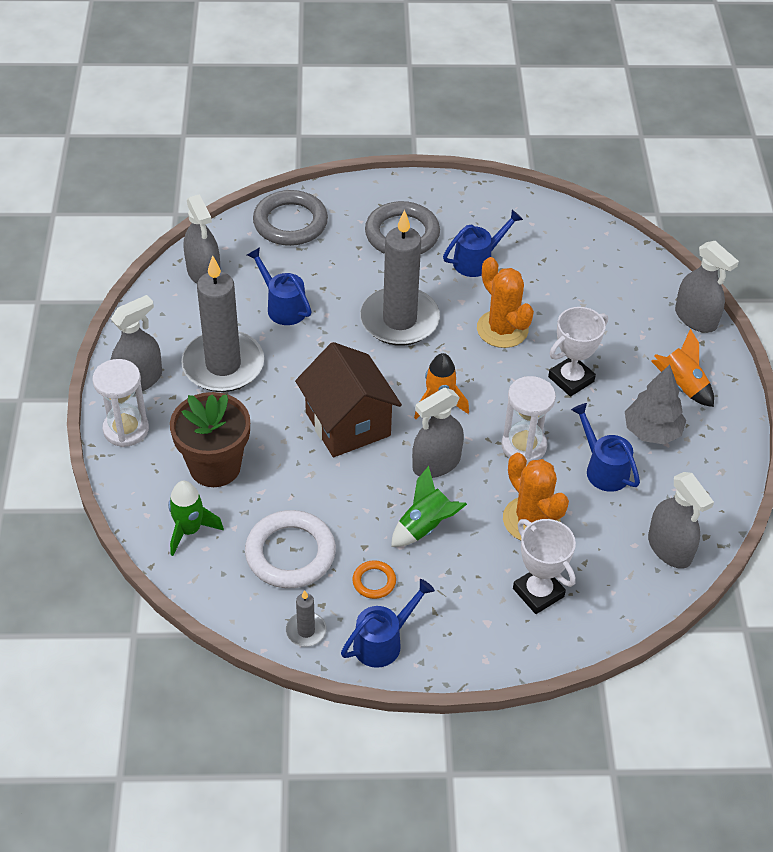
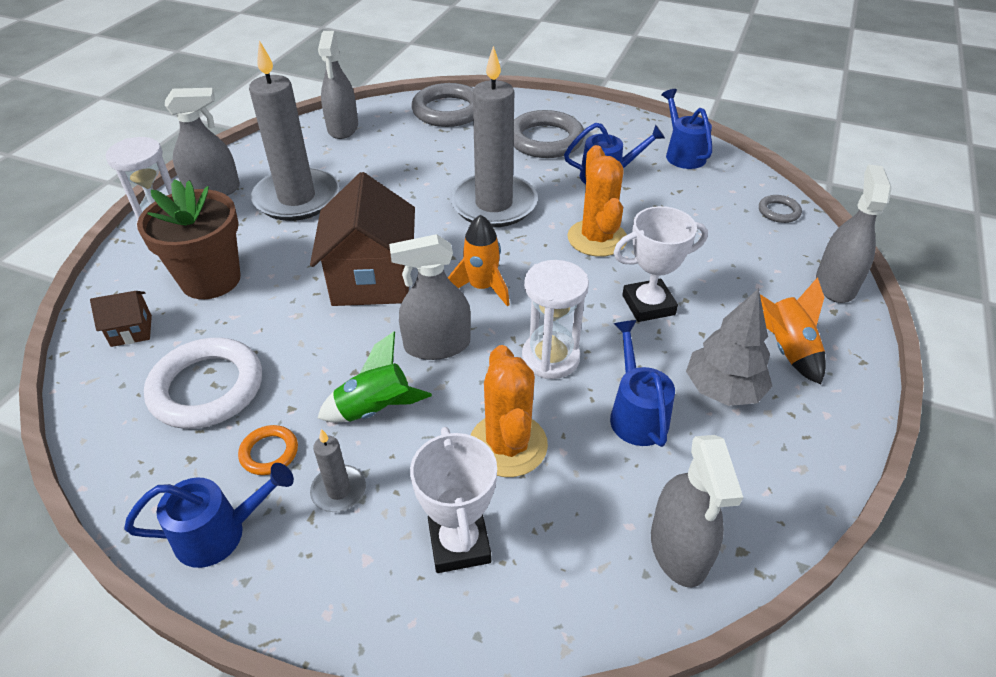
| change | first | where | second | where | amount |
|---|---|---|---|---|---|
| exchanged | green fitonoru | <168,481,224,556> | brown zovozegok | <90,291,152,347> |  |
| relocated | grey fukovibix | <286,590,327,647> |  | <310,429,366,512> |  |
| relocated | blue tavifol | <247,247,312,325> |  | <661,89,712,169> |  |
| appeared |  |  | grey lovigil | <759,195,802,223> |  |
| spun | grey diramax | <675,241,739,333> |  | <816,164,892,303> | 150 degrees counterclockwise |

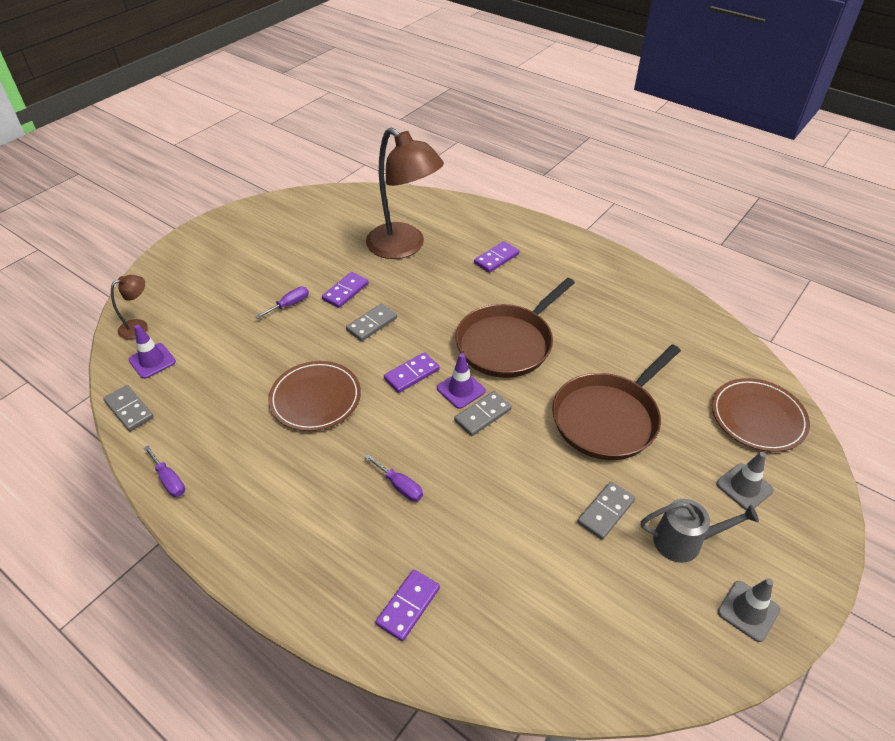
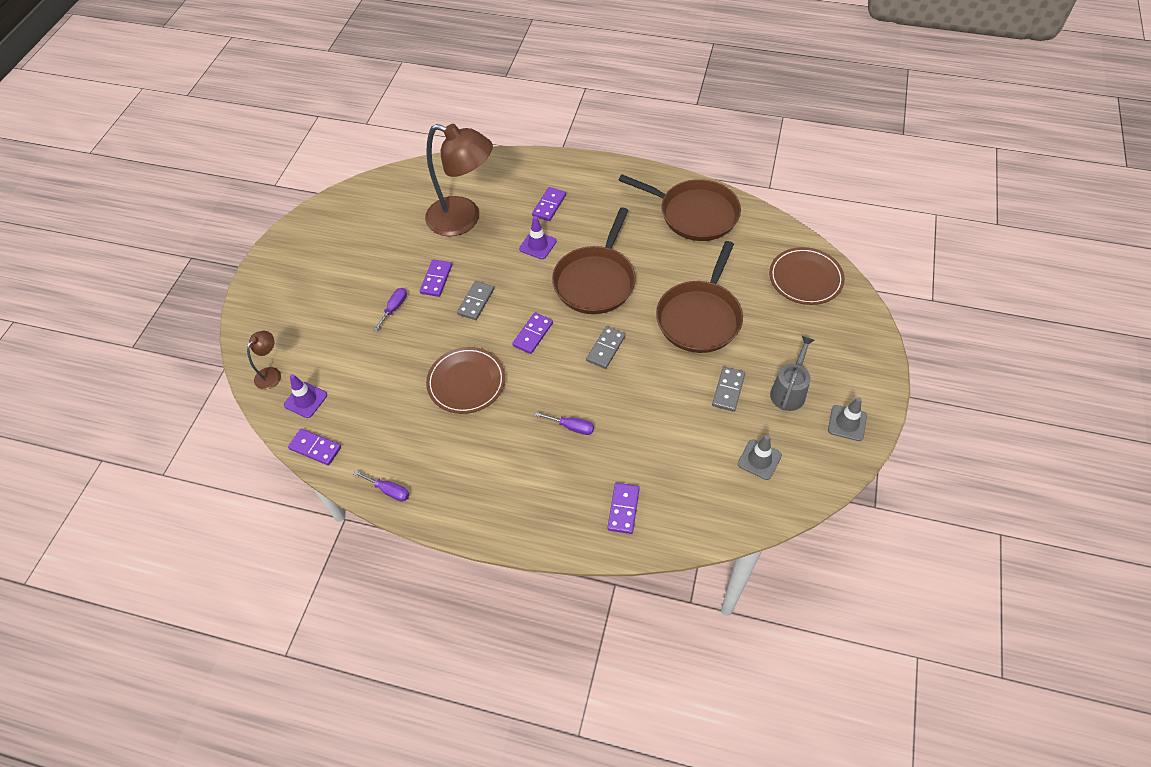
| change | first | where | second | where | amount |
|---|---|---|---|---|---|
| colour | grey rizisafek | <103,385,154,431> | purple rizisafek | <288,429,341,465> |  |
| relocated | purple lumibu | <437,353,486,409> |  | <519,216,556,259> |  |
| appeared |  |  | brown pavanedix | <619,174,741,241> |  |
| relocated | grey lumibu | <716,452,774,510> |  | <738,435,782,480> |  |
| spun | grey tavifol | <641,499,759,563> |  | <770,336,814,411> | 45 degrees counterclockwise |

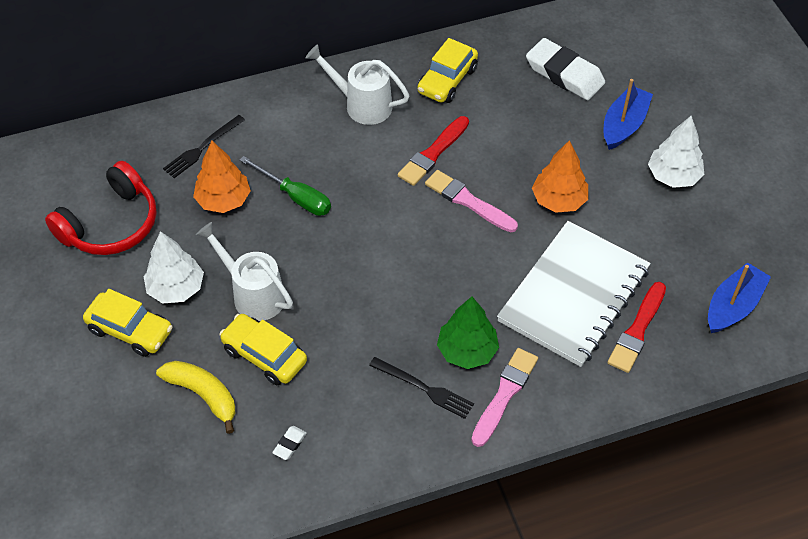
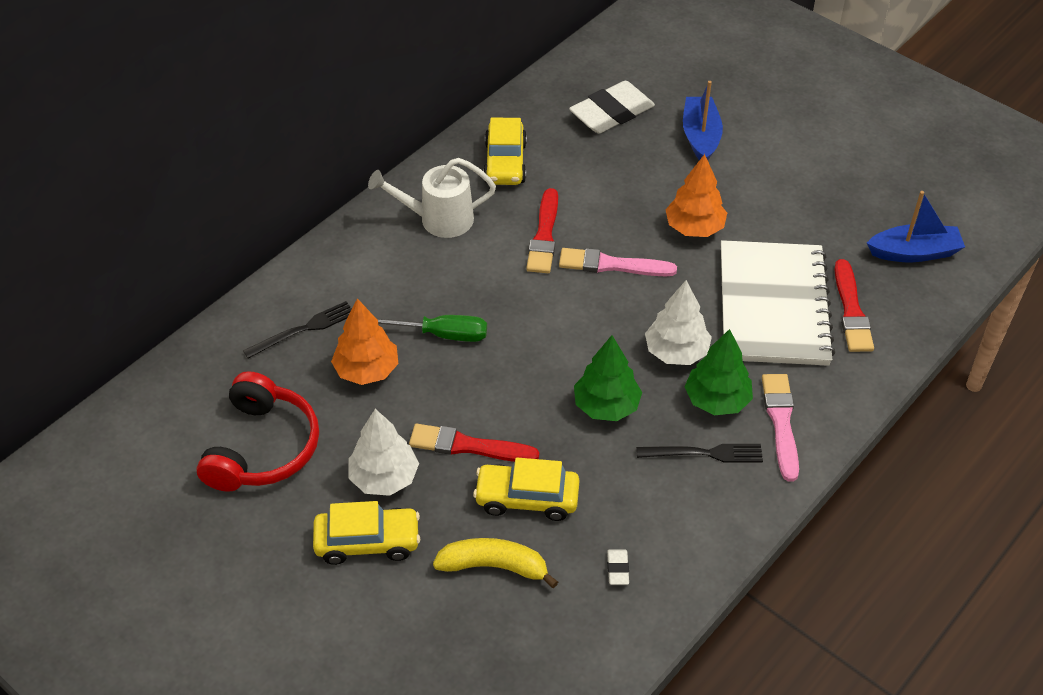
| change | first | where | second | where | amount |
|---|---|---|---|---|---|
| spun | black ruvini | <163,115,245,178> |  | <243,301,352,359> | 135 degrees counterclockwise |
| exchanged | white tavifol | <196,222,293,321> | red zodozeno | <409,424,539,462> |  |
| spun | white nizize | <526,38,605,100> |  | <569,81,655,133> | 45 degrees counterclockwise |
| appeared |  |  | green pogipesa | <574,335,642,421> |  |
| relocated | white pogipesa | <648,116,704,188> |  | <645,280,712,365> |  |
| spun | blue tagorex | <708,262,771,333> |  | <867,191,965,262> | 75 degrees clockwise |

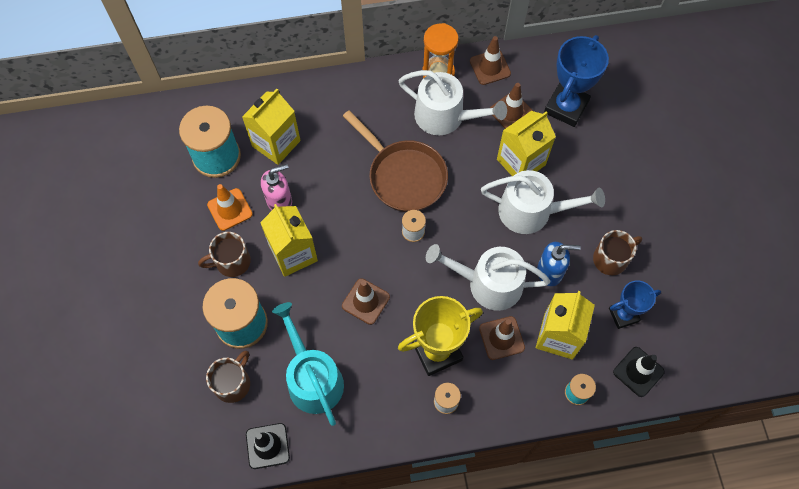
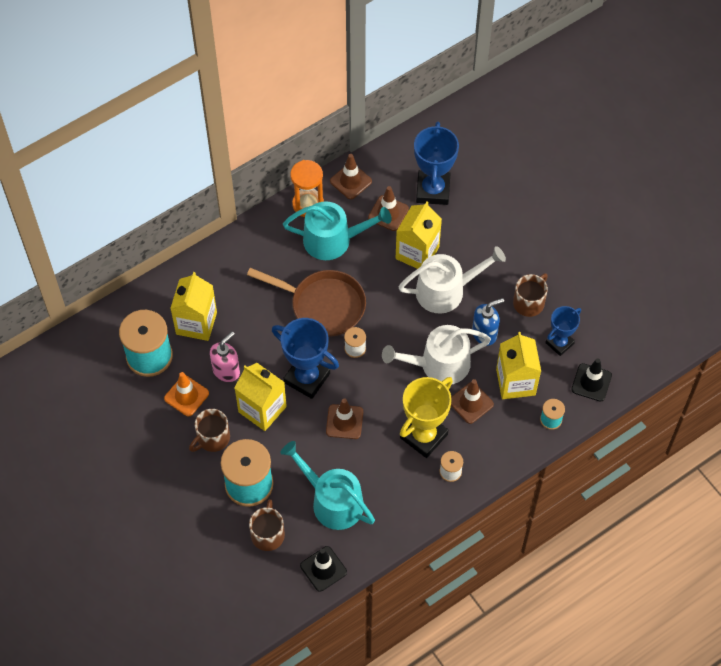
| change | first | where | second | where | amount |
|---|---|---|---|---|---|
| appeared |  |  | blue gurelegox | <272,318,339,399> |  |
| colour | white tavifol | <398,70,507,135> | turquoise tavifol | <283,201,392,260> |  |

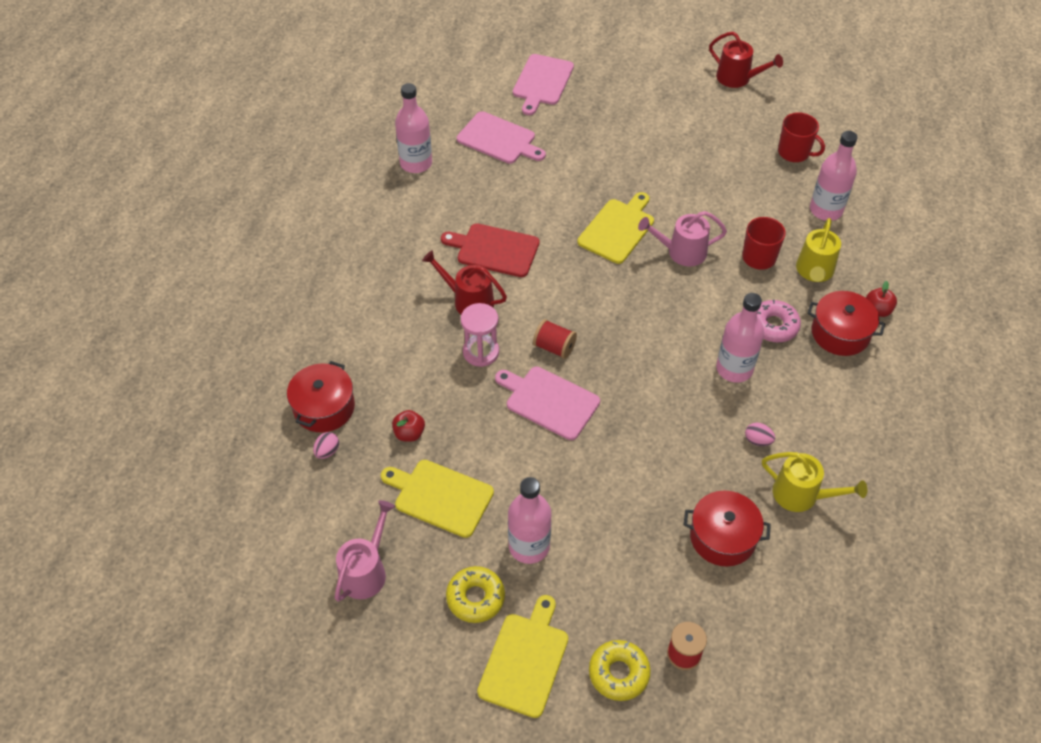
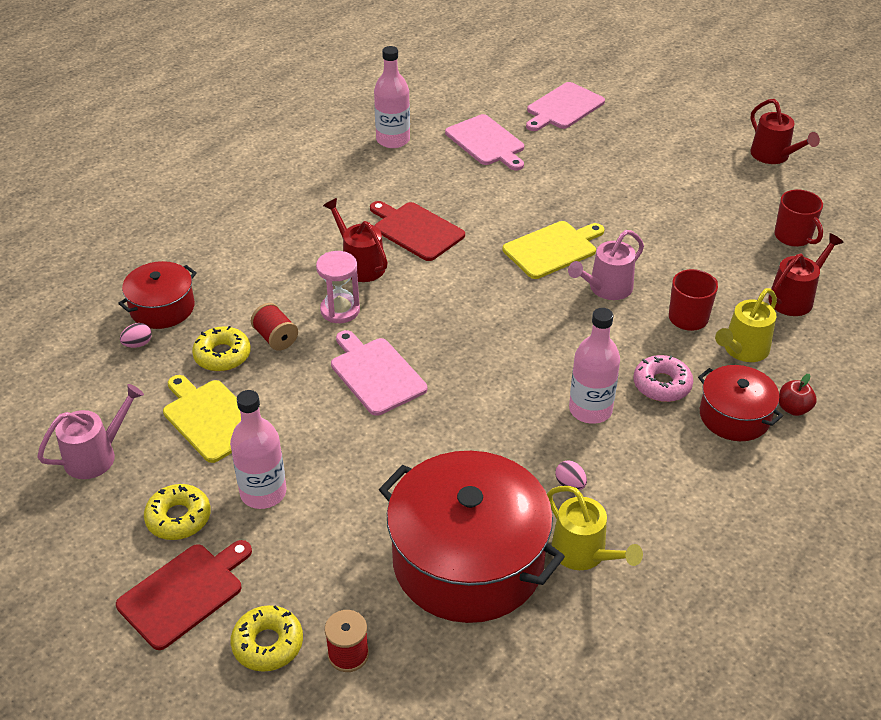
| change | first | where | second | where | amount |
|---|---|---|---|---|---|
| colour | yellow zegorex | <477,595,568,718> | red zegorex | <116,540,252,650> |  |
| exchanged | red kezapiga | <392,410,425,442> | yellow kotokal | <192,326,251,371> |  |
| relocated | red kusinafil | <533,319,577,359> |  | <251,303,298,351> |  |
| size | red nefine | <684,491,771,566> |  | <379,451,565,623> | x1.92 |
| spun | pink tavifol | <638,211,727,266> |  | <568,230,644,300> | 60 degrees counterclockwise |
| exchanged | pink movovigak | <810,131,858,221> | red tavifol | <768,233,844,316> |  |

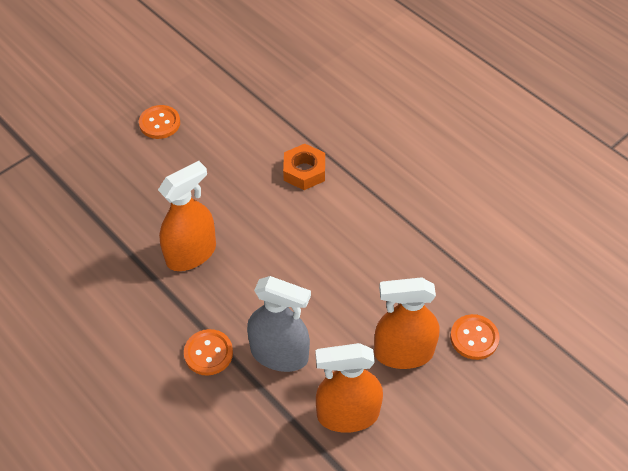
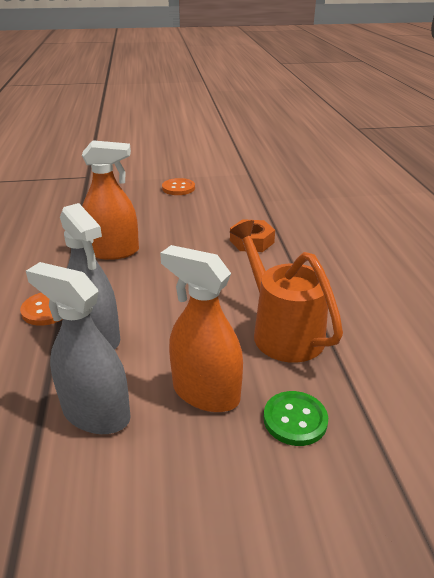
| change | first | where | second | where | amount |
|---|---|---|---|---|---|
| colour | orange diramax | <316,343,383,433> | grey diramax | <26,262,131,434> |  |
| appeared |  |  | orange tavifol | <230,220,343,363> |  |
| colour | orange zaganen | <450,314,500,360> | green zaganen | <264,391,328,446> |  |

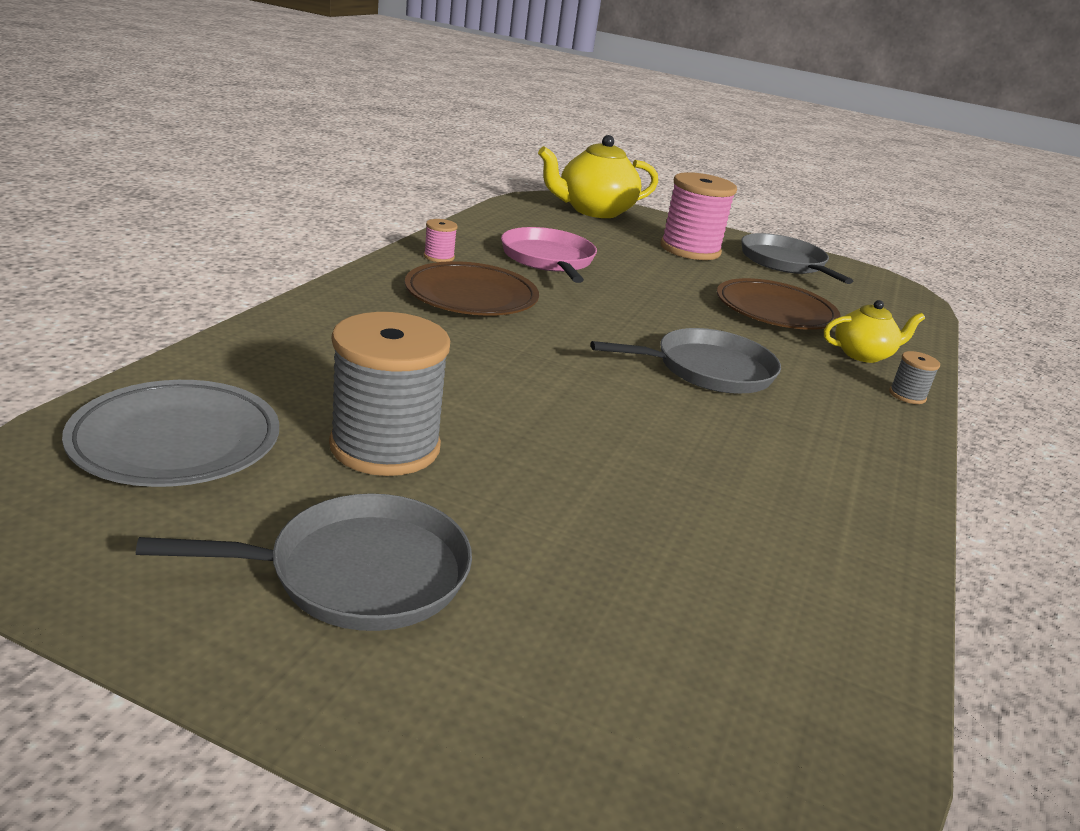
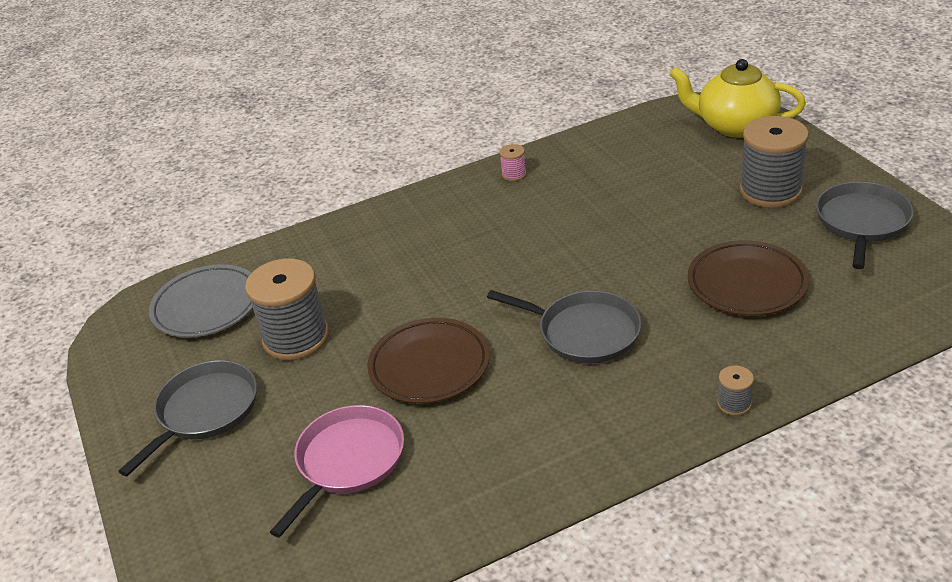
| change | first | where | second | where | amount |
|---|---|---|---|---|---|
| spun | grey pavanedix | <136,493,472,631> |  | <118,360,257,476> | 90 degrees counterclockwise |
| relocated | pink pavanedix | <501,227,597,283> |  | <270,405,404,537> |  |
| relocated | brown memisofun | <405,261,539,316> |  | <367,318,490,404> |  |
| colour | pink kusinafil | <661,172,737,260> | grey kusinafil | <739,116,809,208> |  |
| missing | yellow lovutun | <824,300,925,363> |  |  |  |

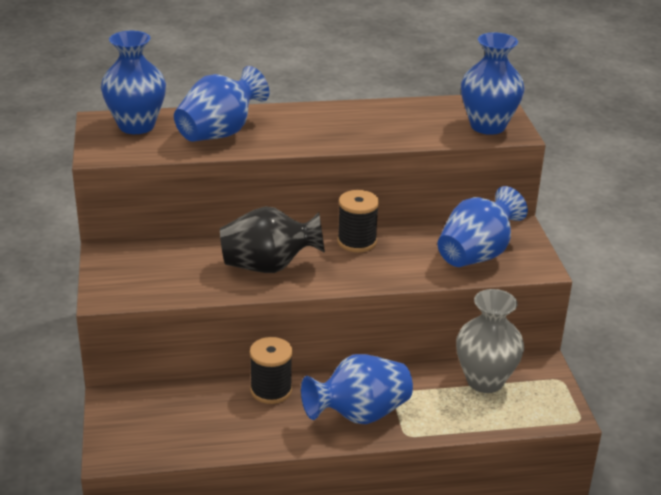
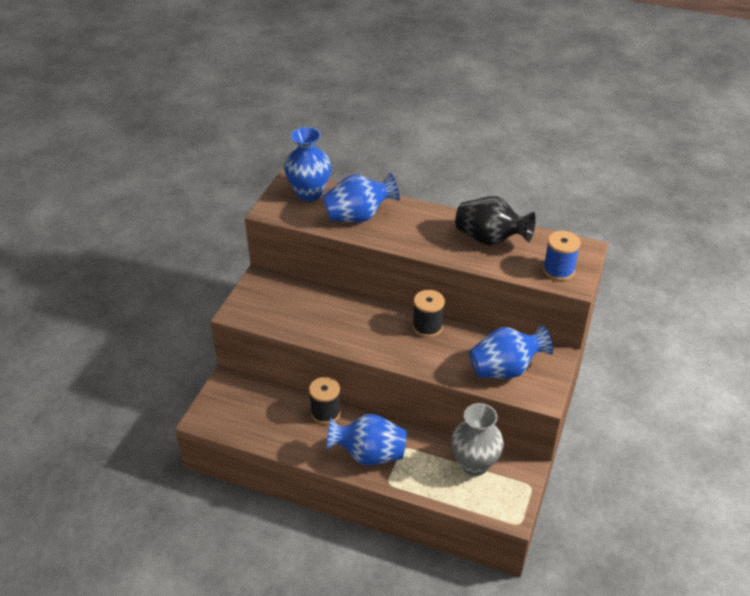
| change | first | where | second | where | amount |
|---|---|---|---|---|---|
| relocated | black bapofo | <220,206,325,273> |  | <455,196,536,246> |  |
| exchanged | blue bapofo | <461,32,524,135> | blue kusinafil | <543,231,581,281> |  |

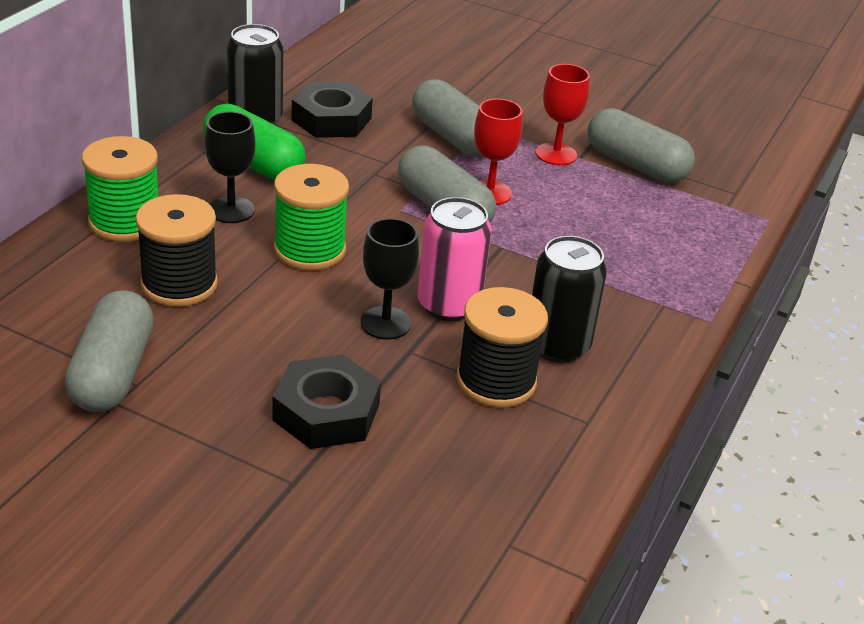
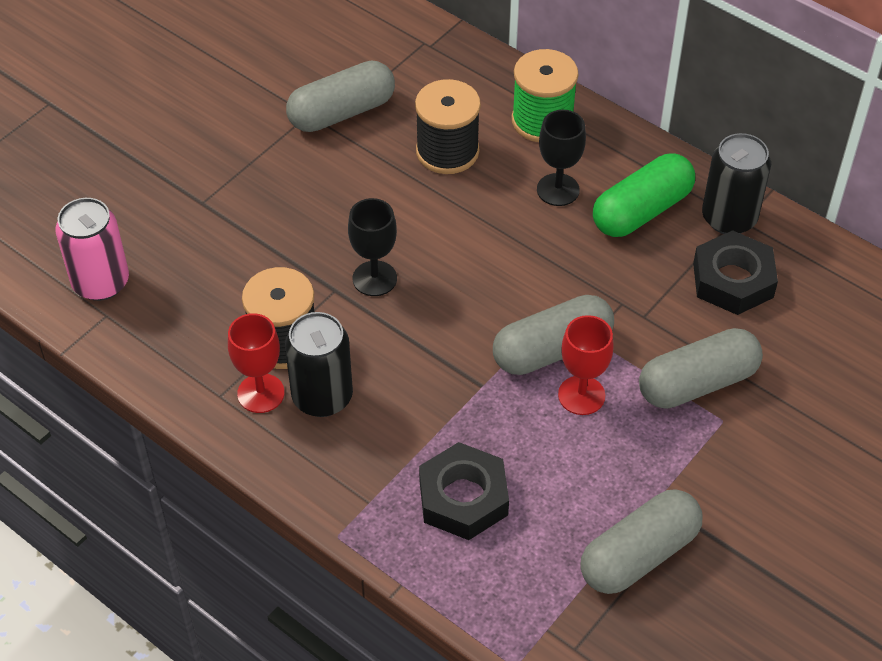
| change | first | where | second | where | amount |
|---|---|---|---|---|---|
| relocated | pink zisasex | <418,197,492,321> |  | <55,198,129,301> |  |
| relocated | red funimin | <536,64,590,165> |  | <228,313,285,413> |  |
| spun | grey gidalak | <65,290,154,412> |  | <286,60,395,132> | 45 degrees counterclockwise |
| relocated | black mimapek | <272,355,381,449> |  | <419,442,509,540> |  |
| missing | green kusinafil | <274,164,349,270> |  |  |  |

